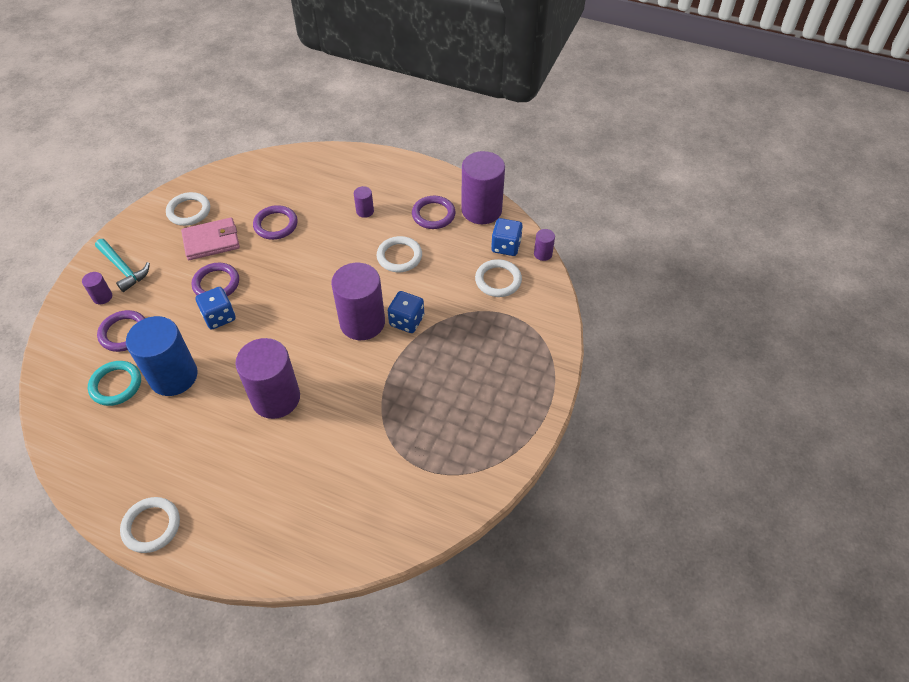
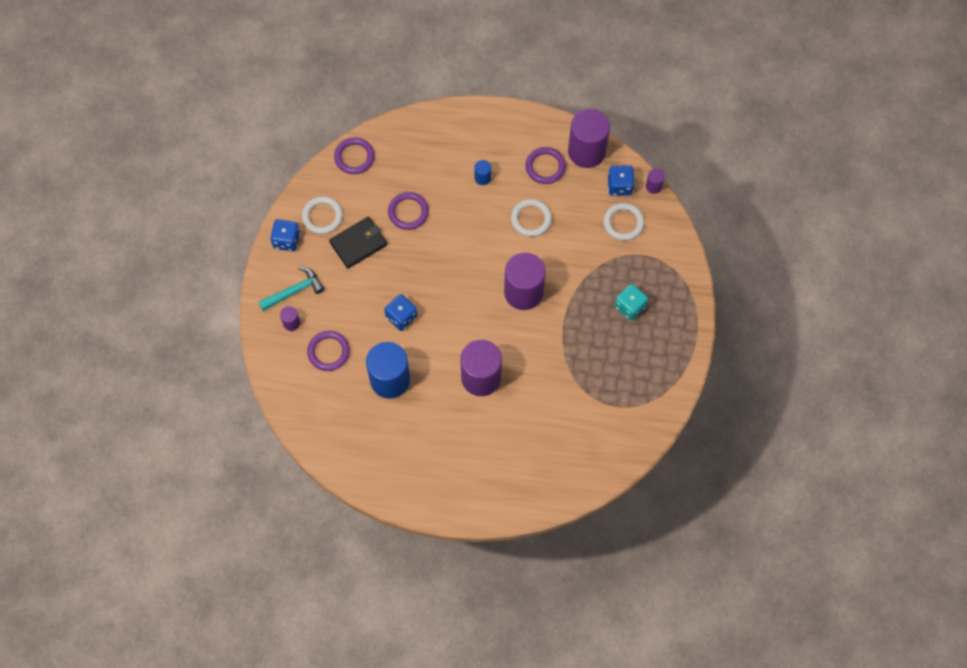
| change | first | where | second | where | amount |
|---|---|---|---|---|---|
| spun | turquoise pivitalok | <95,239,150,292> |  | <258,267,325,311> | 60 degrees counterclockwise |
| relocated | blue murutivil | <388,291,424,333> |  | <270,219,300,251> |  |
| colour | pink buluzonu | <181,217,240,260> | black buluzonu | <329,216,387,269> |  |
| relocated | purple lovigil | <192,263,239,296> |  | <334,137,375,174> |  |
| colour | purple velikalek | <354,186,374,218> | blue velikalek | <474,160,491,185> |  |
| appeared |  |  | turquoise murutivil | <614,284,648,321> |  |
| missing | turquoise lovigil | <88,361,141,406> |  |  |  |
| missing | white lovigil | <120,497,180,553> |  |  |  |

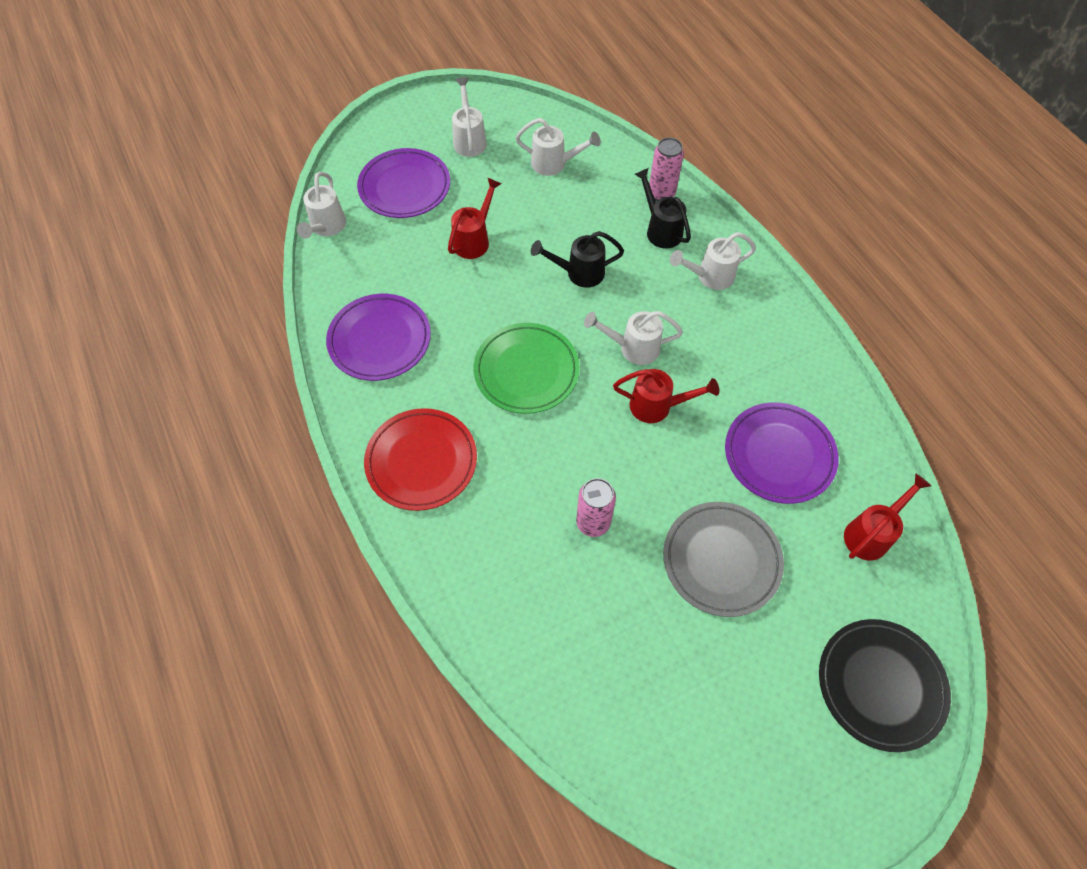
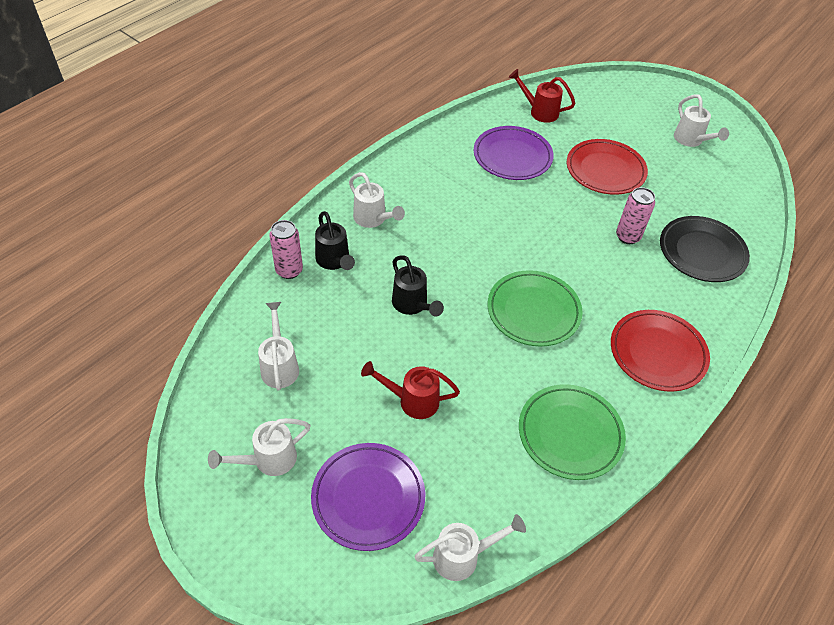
| change | first | where | second | where | amount |
|---|---|---|---|---|---|
| spun | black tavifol | <635,168,691,248> |  | <315,211,355,270> | 60 degrees counterclockwise |
| colour | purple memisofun | <326,294,431,381> | green memisofun | <519,384,626,480> |  |
| colour | grey memisofun | <663,502,784,617> | red memisofun | <567,139,648,195> |  |
| relocated | black memisofun | <819,619,951,752> |  | <660,216,750,282> |  |
| relocated | white tavifol | <584,311,683,365> |  | <674,94,729,147> |  |
| missing | red tavifol | <613,369,719,423> |  |  |  |

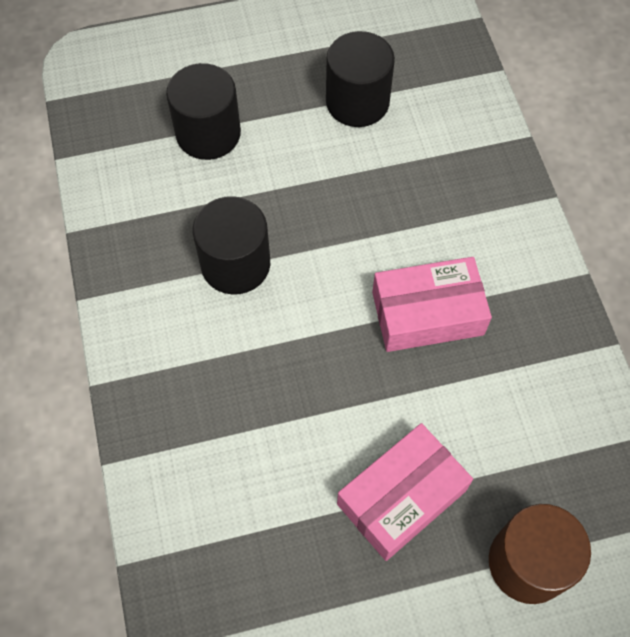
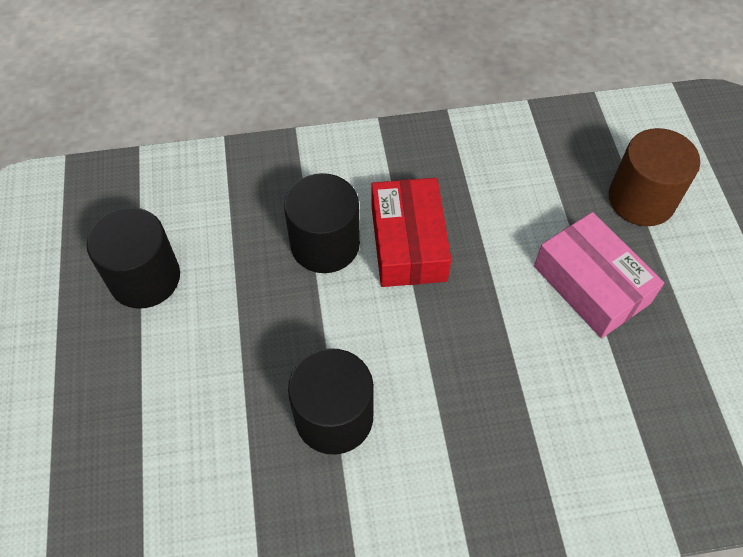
| change | first | where | second | where | amount |
|---|---|---|---|---|---|
| relocated | black velikalek | <166,63,241,160> |  | <284,173,360,273> |  |
| colour | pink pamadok | <372,257,492,352> | red pamadok | <371,178,451,287> |  |

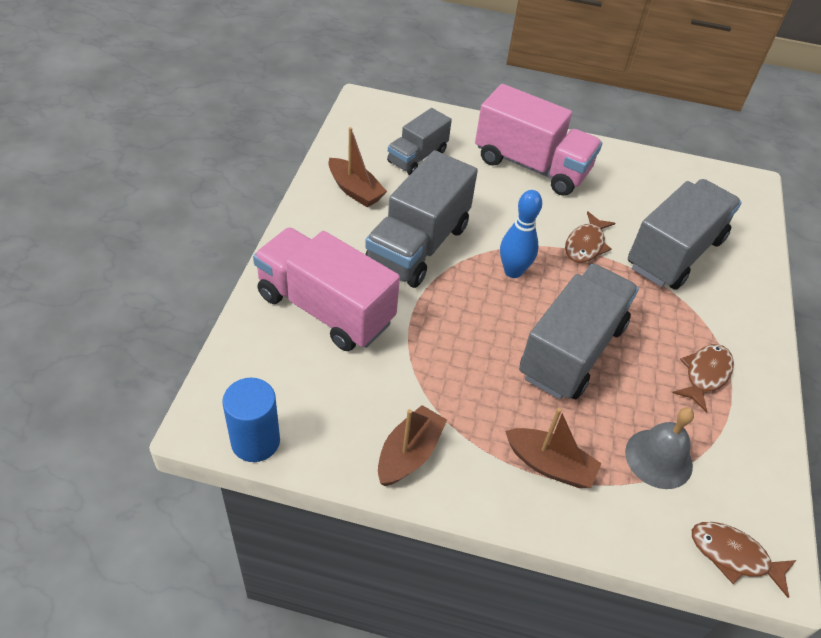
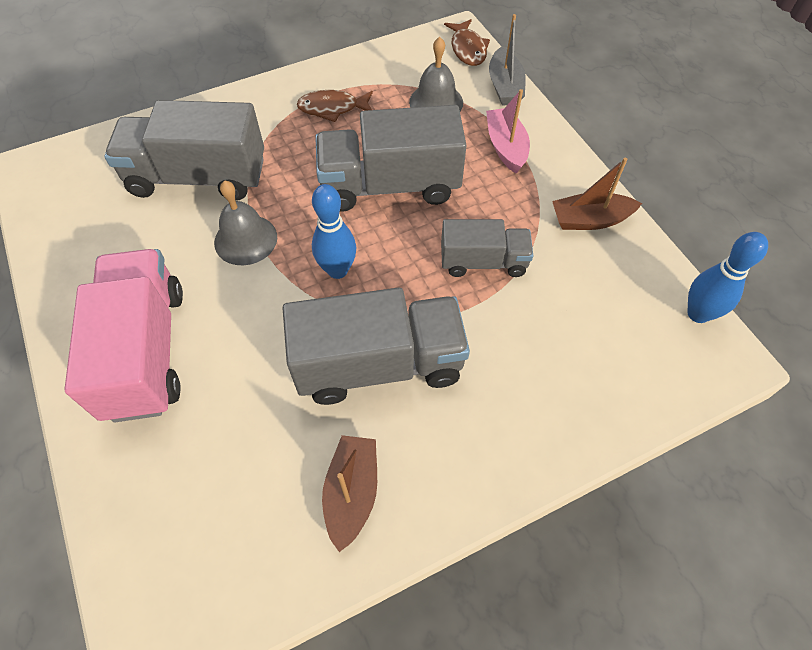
| change | first | where | second | where | amount |
|---|---|---|---|---|---|
| exchanged | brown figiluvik | <565,211,615,263> | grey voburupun | <214,180,277,265> |  |
| relocated | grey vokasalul | <387,108,452,175> |  | <441,219,533,277> |  |
| colour | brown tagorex | <505,408,602,488> | pink tagorex | <486,89,530,174> |  |
| appeared |  |  | grey tagorex | <489,14,526,106> |  |
| exchanged | blue velikalek | <222,378,280,462> | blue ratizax | <687,232,768,323> |  |
| missing | pink vokasalul | <253,227,400,351> |  |  |  |

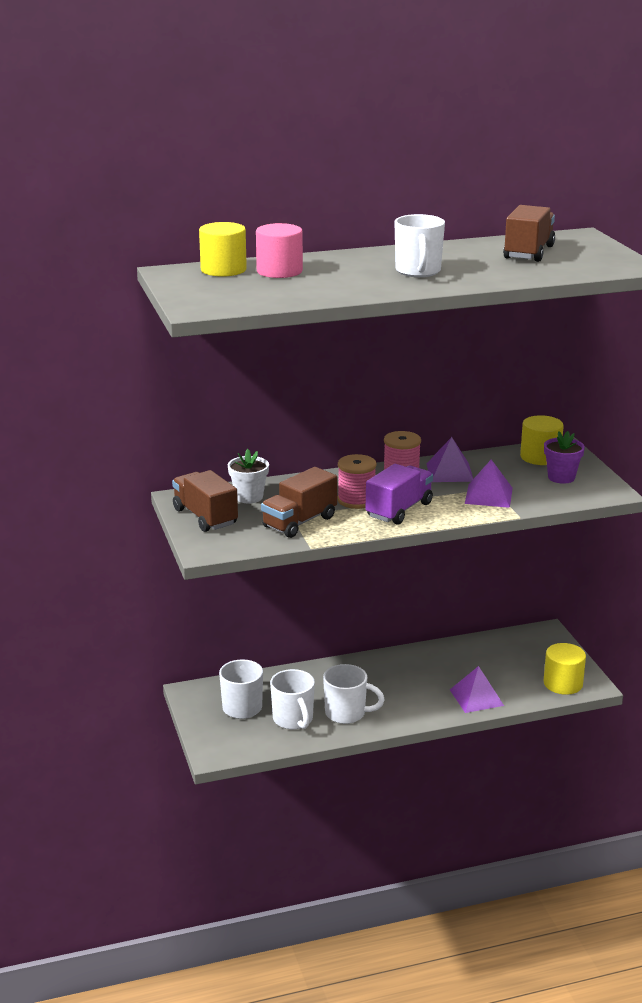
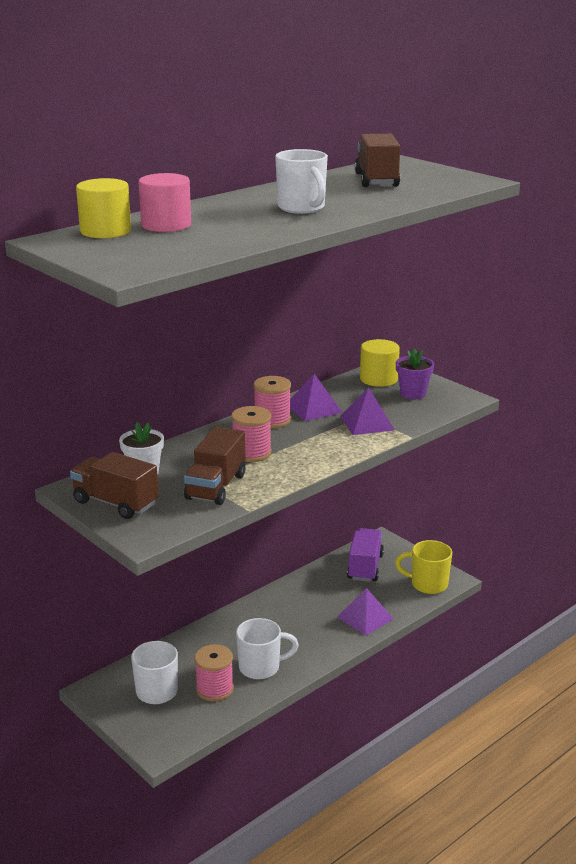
| change | first | where | second | where | amount |
|---|---|---|---|---|---|
| exchanged | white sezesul | <270,669,315,729> | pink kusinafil | <195,644,234,701> |  |
| relocated | purple vokasalul | <366,464,433,525> |  | <347,528,384,582> |  |
| exchanged | yellow velikalek | <543,643,586,695> | yellow sezesul | <395,540,452,594> |  |

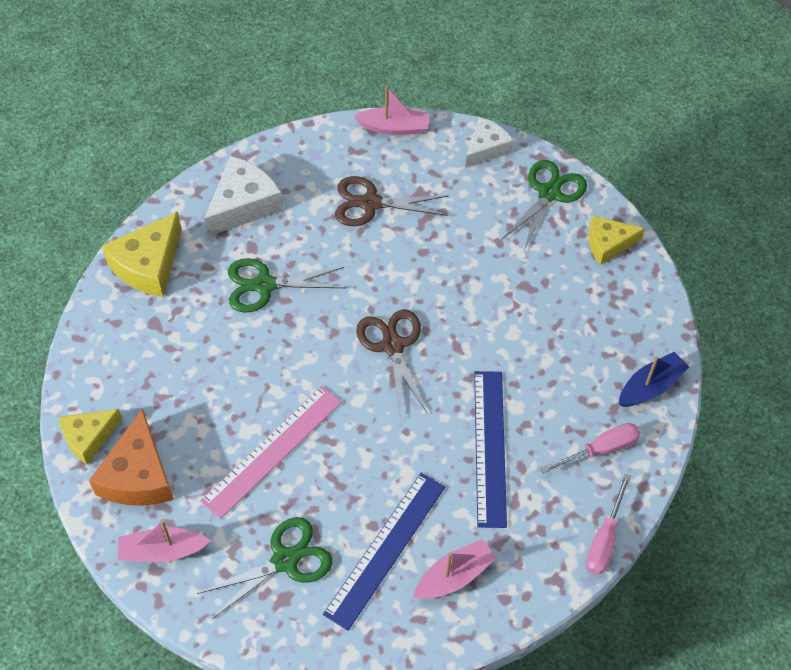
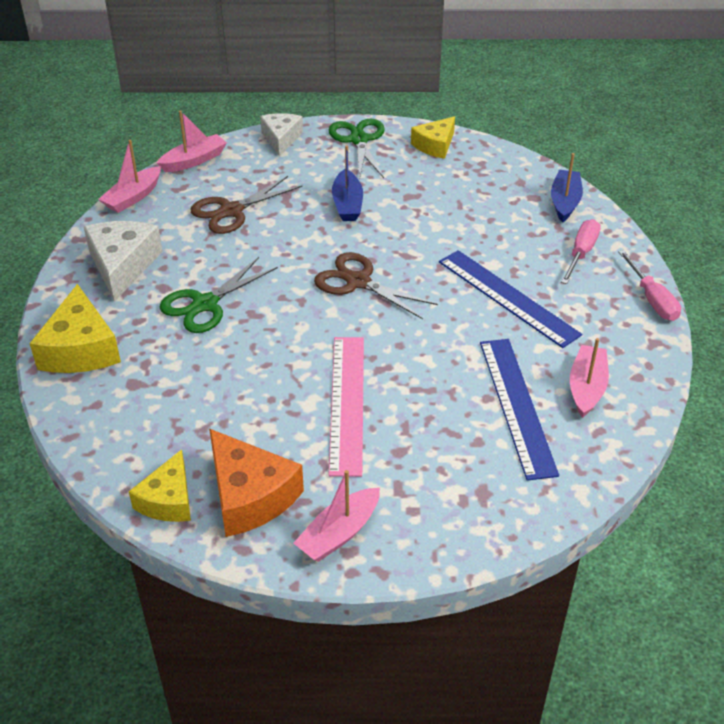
| change | first | where | second | where | amount |
|---|---|---|---|---|---|
| appeared |  |  | pink tagorex | <98,140,161,213> |  |
| appeared |  |  | blue tagorex | <332,146,363,221> |  |
| missing | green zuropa | <197,517,333,619> |  |  |  |

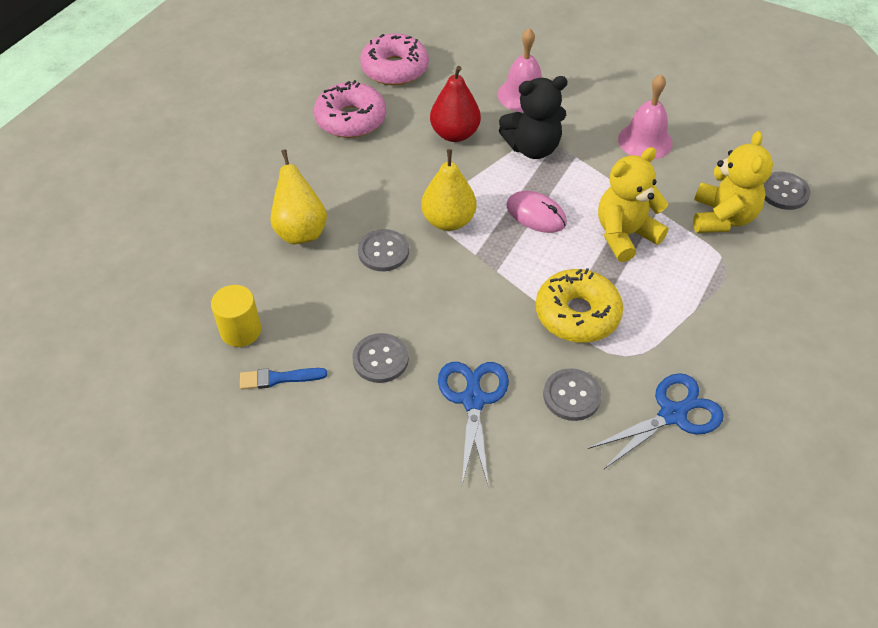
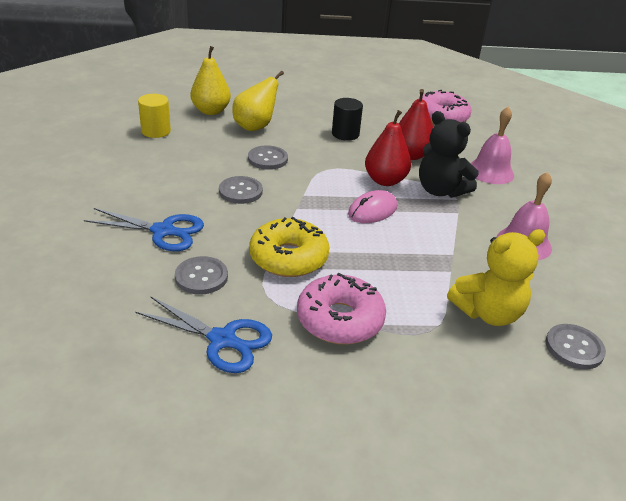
| change | first | where | second | where | amount |
|---|---|---|---|---|---|
| spun | blue zuropa | <438,362,509,487> |  | <84,208,204,251> | 45 degrees clockwise |
| relocated | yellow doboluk | <421,149,476,231> |  | <190,46,231,115> |  |
| relocated | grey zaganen | <352,333,409,383> |  | <219,176,263,204> |  |
| relocated | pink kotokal | <314,80,386,138> |  | <297,273,386,344> |  |
| appeared |  |  | black velikalek | <332,98,363,141> |  |
| spun | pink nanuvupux | <507,191,567,233> |  | <348,190,397,223> | 45 degrees clockwise |
| appeared |  |  | red doboluk | <365,110,411,186> |  |
| missing | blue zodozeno | <240,368,327,390> |  |  |  |
| missing | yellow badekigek | <598,147,669,262> |  |  |  |

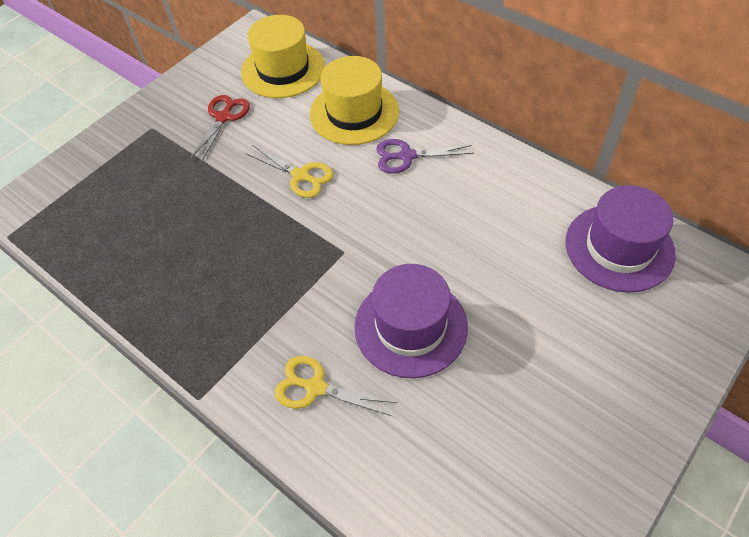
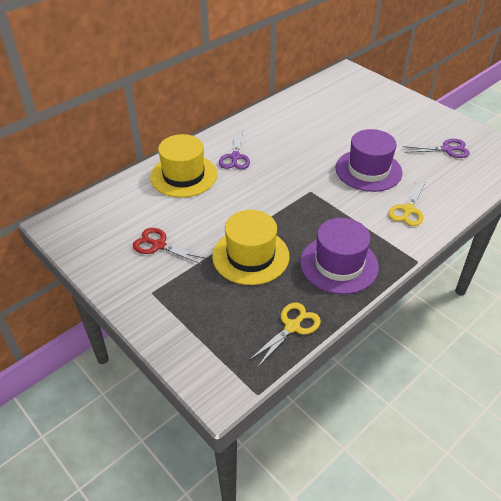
| change | first | where | second | where | amount |
|---|---|---|---|---|---|
| relocated | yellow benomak | <241,15,325,98> |  | <212,210,289,285> |  |
| relocated | yellow zuropa | <245,145,334,198> |  | <249,303,321,368> |  |
| relocated | purple benomak | <566,185,676,293> |  | <300,218,379,294> |  |
| appeared |  |  | purple zuropa | <403,139,470,158> |  |

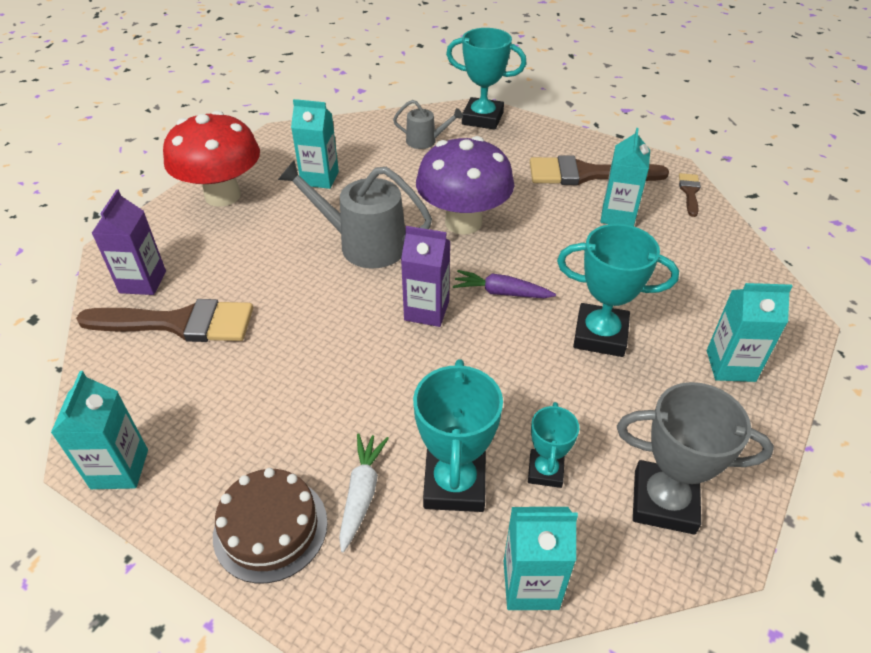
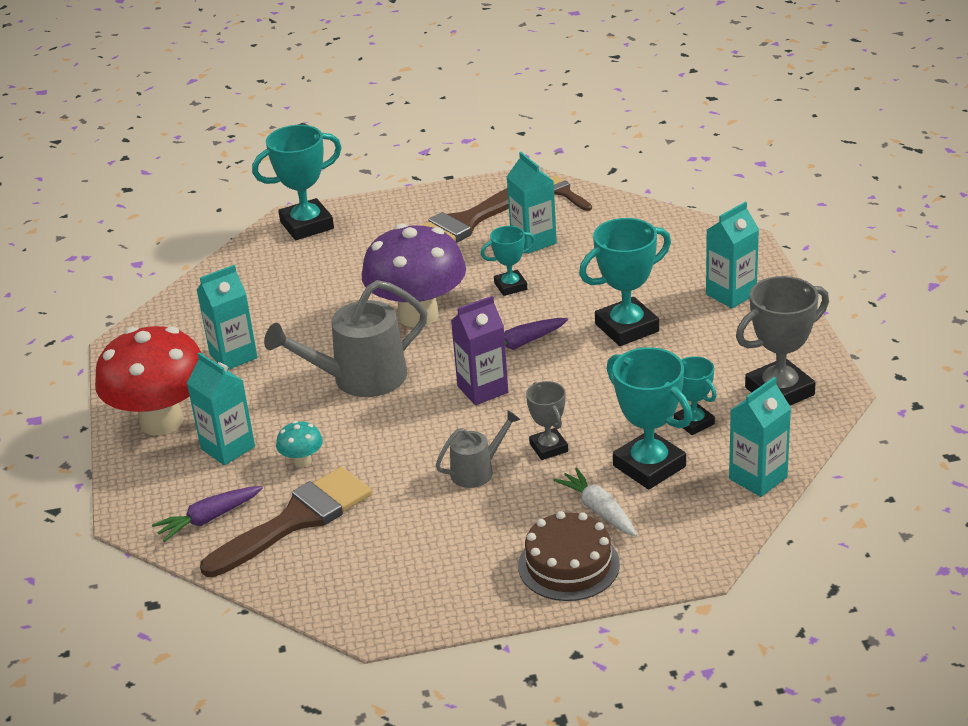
| change | first | where | second | where | amount |
|---|---|---|---|---|---|
| exchanged | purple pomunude | <92,189,166,295> | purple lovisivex | <152,486,263,542> |  |
| relocated | turquoise pomunude | <51,371,148,489> |  | <187,352,255,465> |  |
| appeared |  |  | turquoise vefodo | <276,421,323,467> |  |
| relocated | grey tavifol | <393,100,463,149> |  | <436,410,520,488> |  |
| appeared |  |  | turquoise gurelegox | <481,226,535,296> |  |
| appeared |  |  | grey gurelegox | <526,381,568,460> |  |

